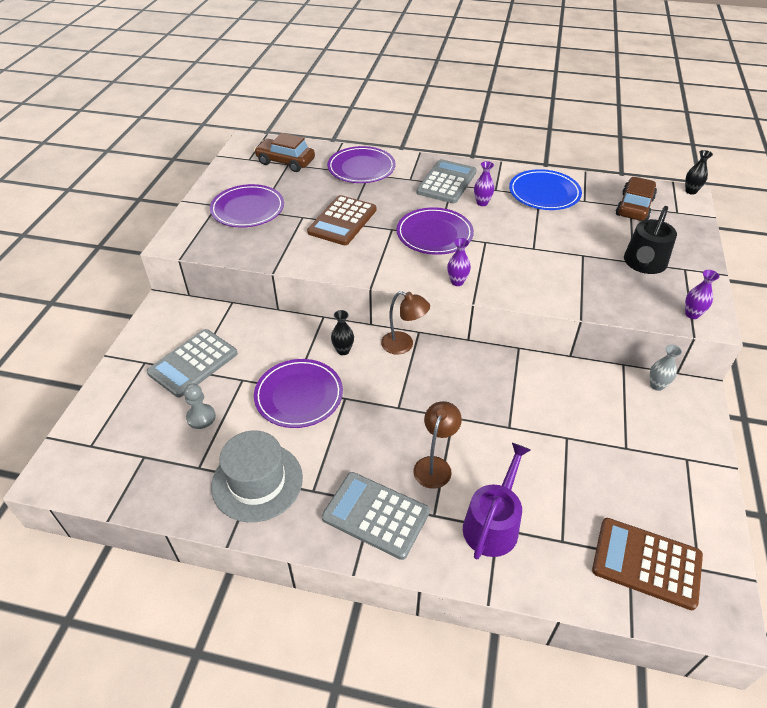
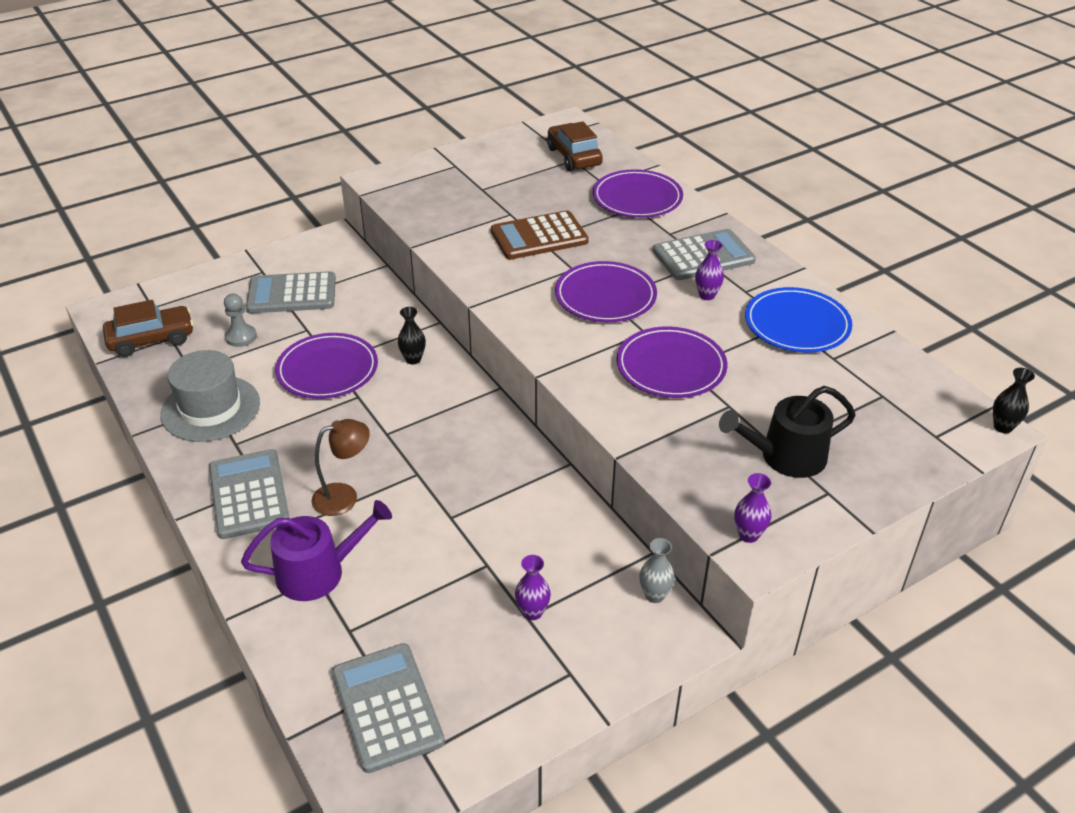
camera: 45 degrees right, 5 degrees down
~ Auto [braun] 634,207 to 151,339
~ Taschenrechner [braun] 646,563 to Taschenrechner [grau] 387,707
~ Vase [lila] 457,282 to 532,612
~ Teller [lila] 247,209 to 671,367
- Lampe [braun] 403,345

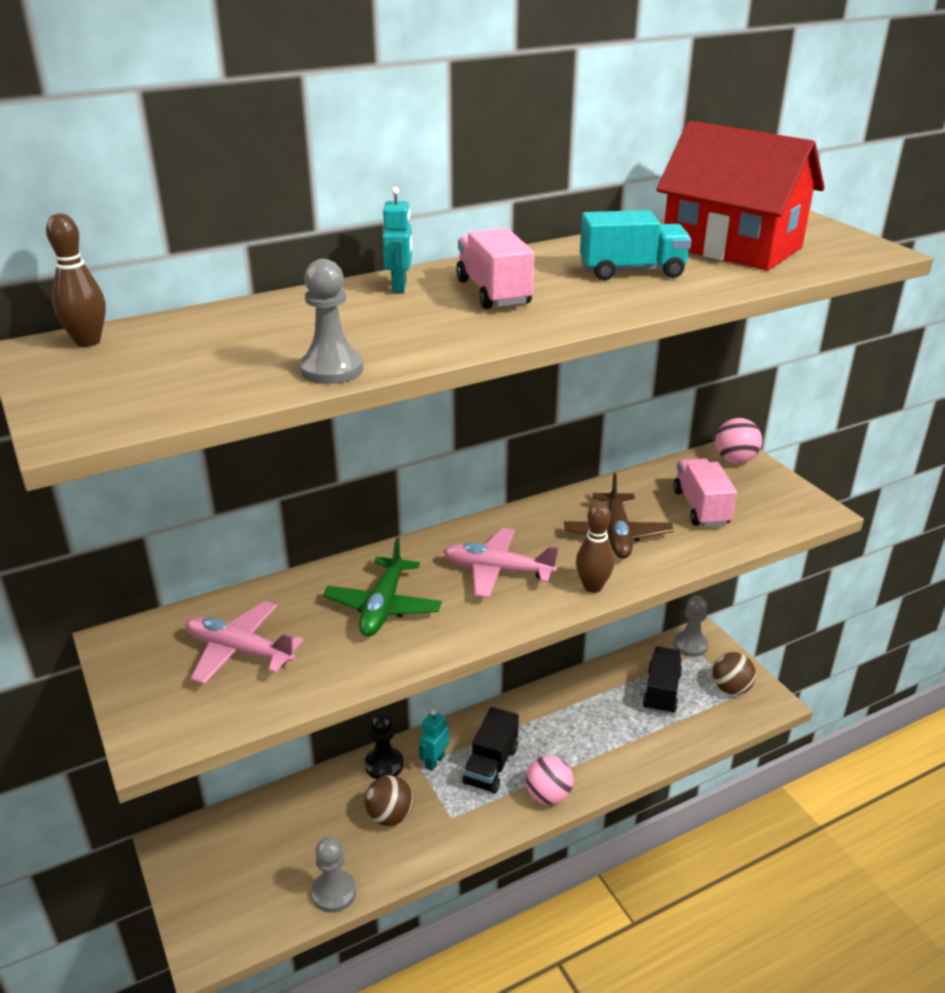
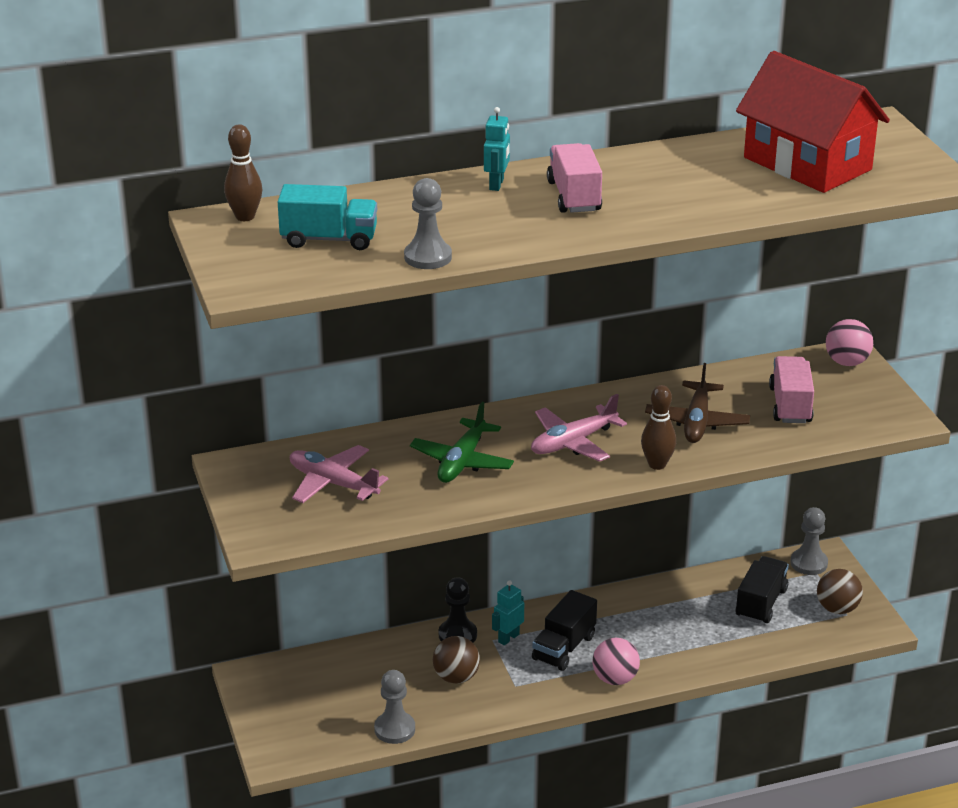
camera: 10 degrees right, 0 degrees up
~ Lastwagen [türkis] 632,271 to 329,239
~ Flugzeug [rosa] 497,571 = 573,442 60 degrees counterclockwise

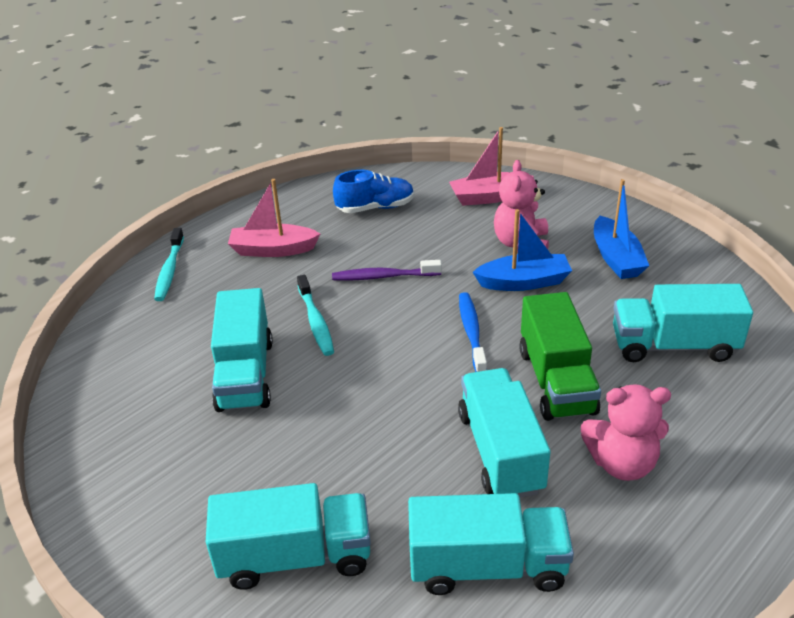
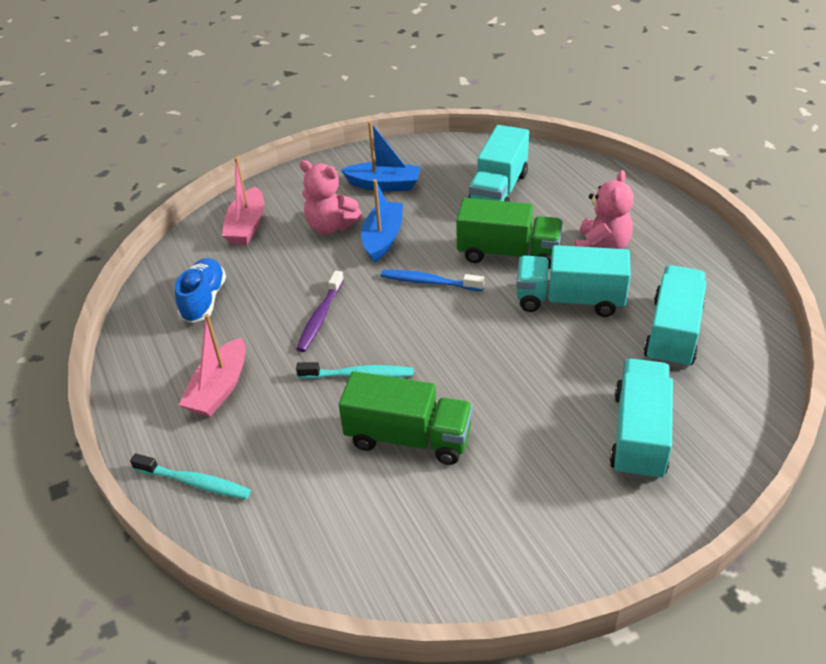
camera: 70 degrees left, 5 degrees up
~ Lastwagen [türkis] 245,374 to Lastwagen [grün] 408,437

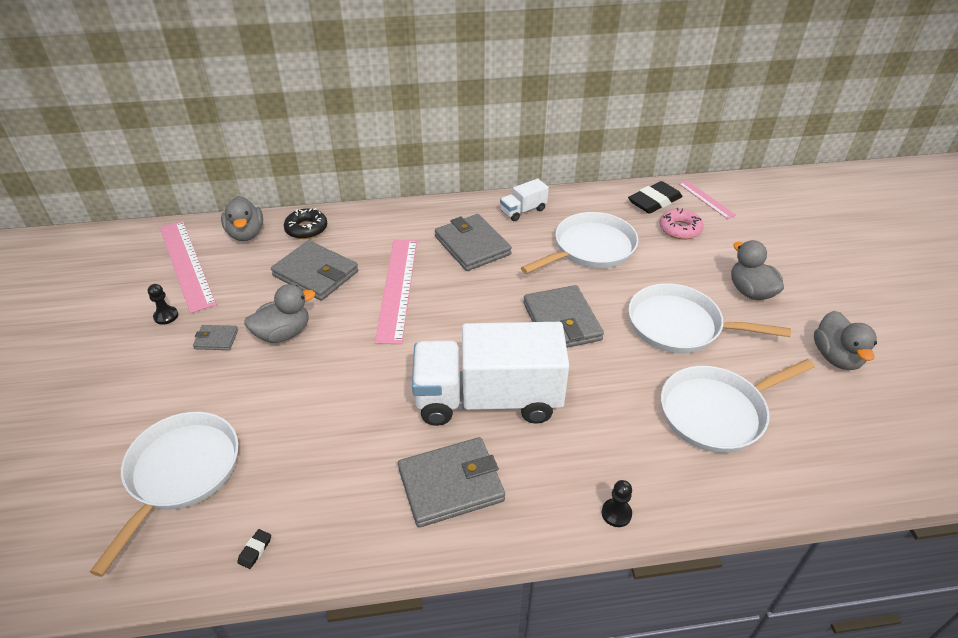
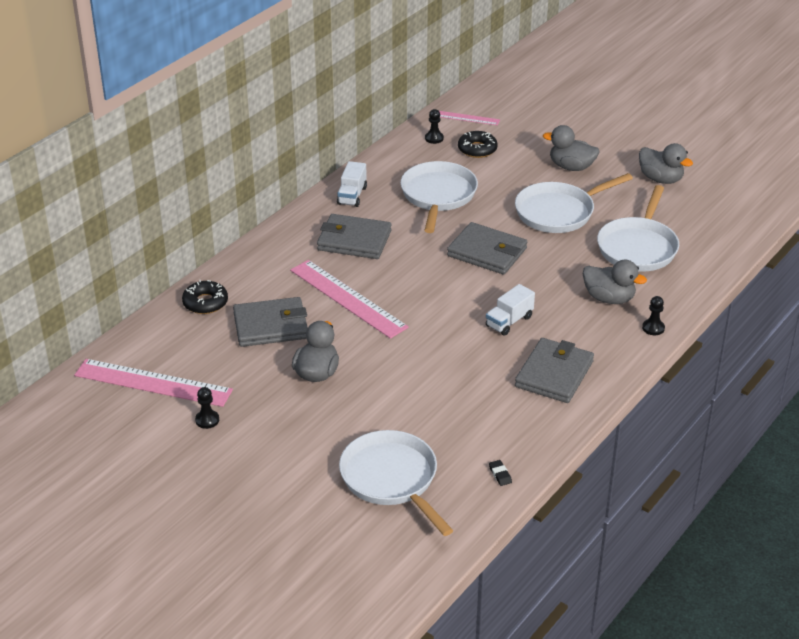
camera: 45 degrees left, 5 degrees down
~ Radiergummi [schwarz] 654,201 to Bauer [schwarz] 434,138
~ Donut [rosa] 680,229 to Donut [schwarz] 477,149
~ Lastwagen [weiß] 488,399 = 509,321 x0.43
~ Ente [grau] 246,234 to 609,298
- Geldbörse [grau] 216,339

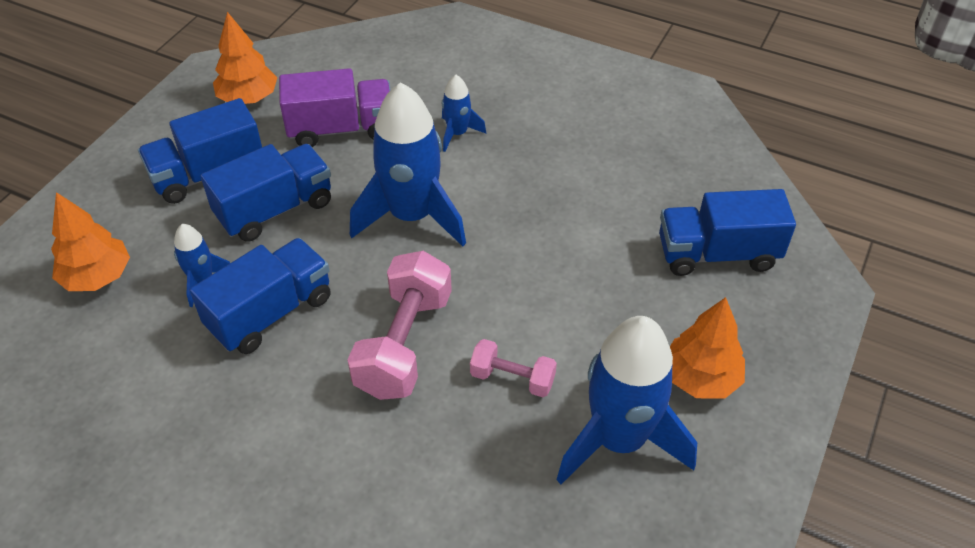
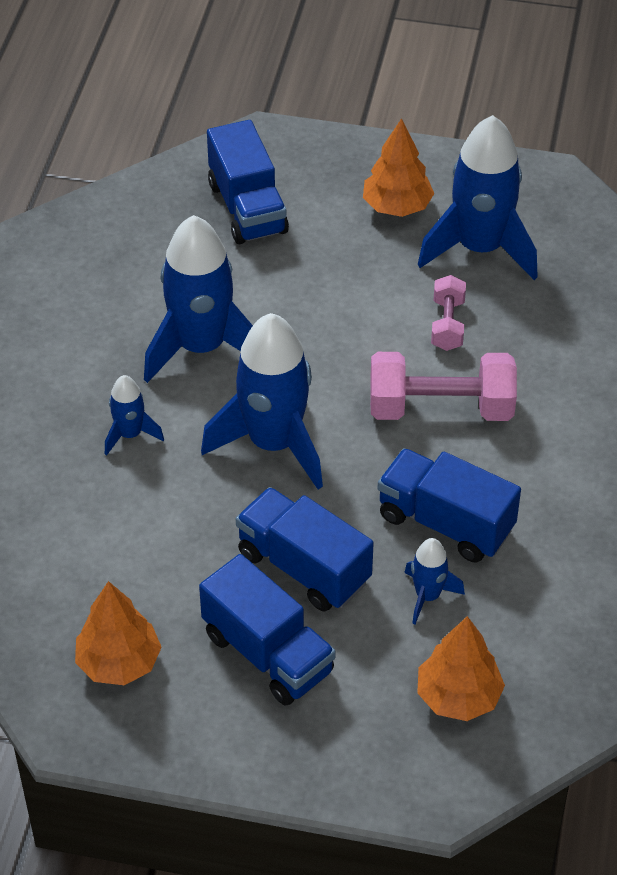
camera: 105 degrees left, 0 degrees up
+ Rakete [blau] 201,347
- Lastwagen [lila] 341,129

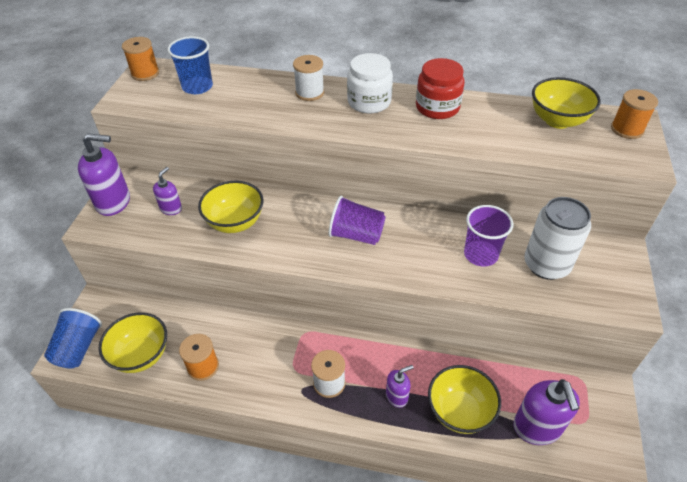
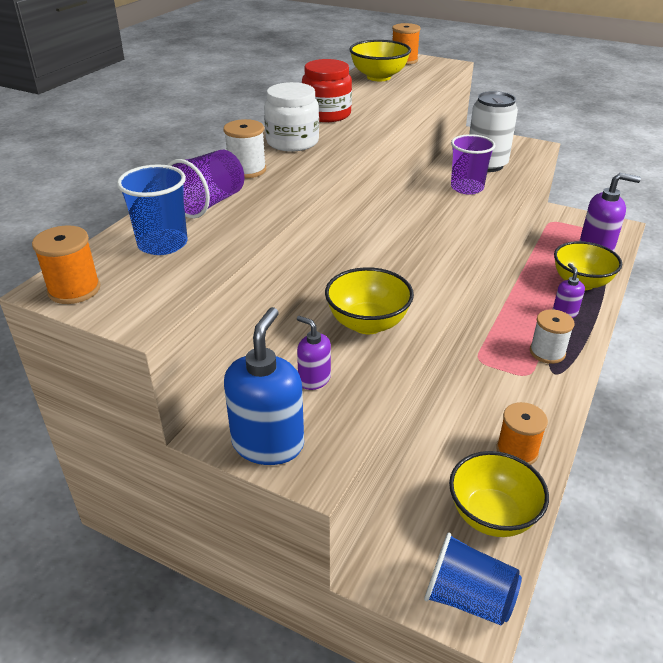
camera: 75 degrees left, 10 degrees down
~ Becher [lila] 356,235 to 209,204
~ Seifenspender [lila] 114,202 to Seifenspender [blau] 268,443

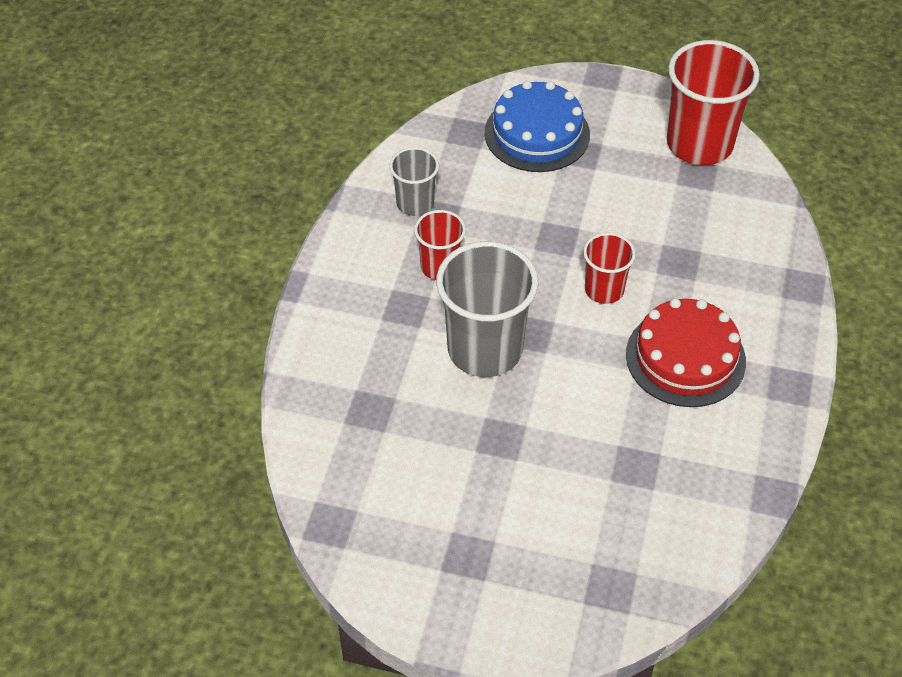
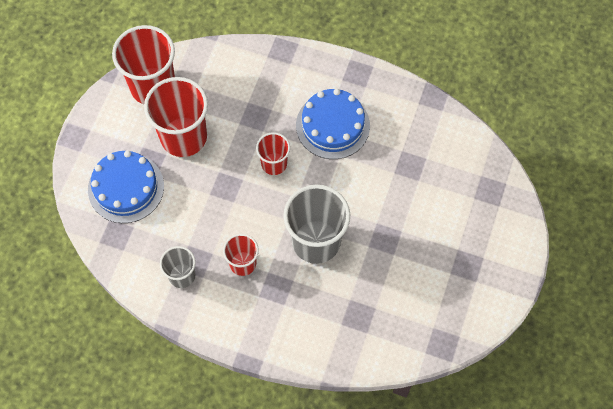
camera: 85 degrees left, 15 degrees up
+ Becher [rot] 183,137
~ Kuchen [rot] 685,358 to Kuchen [blau] 332,125

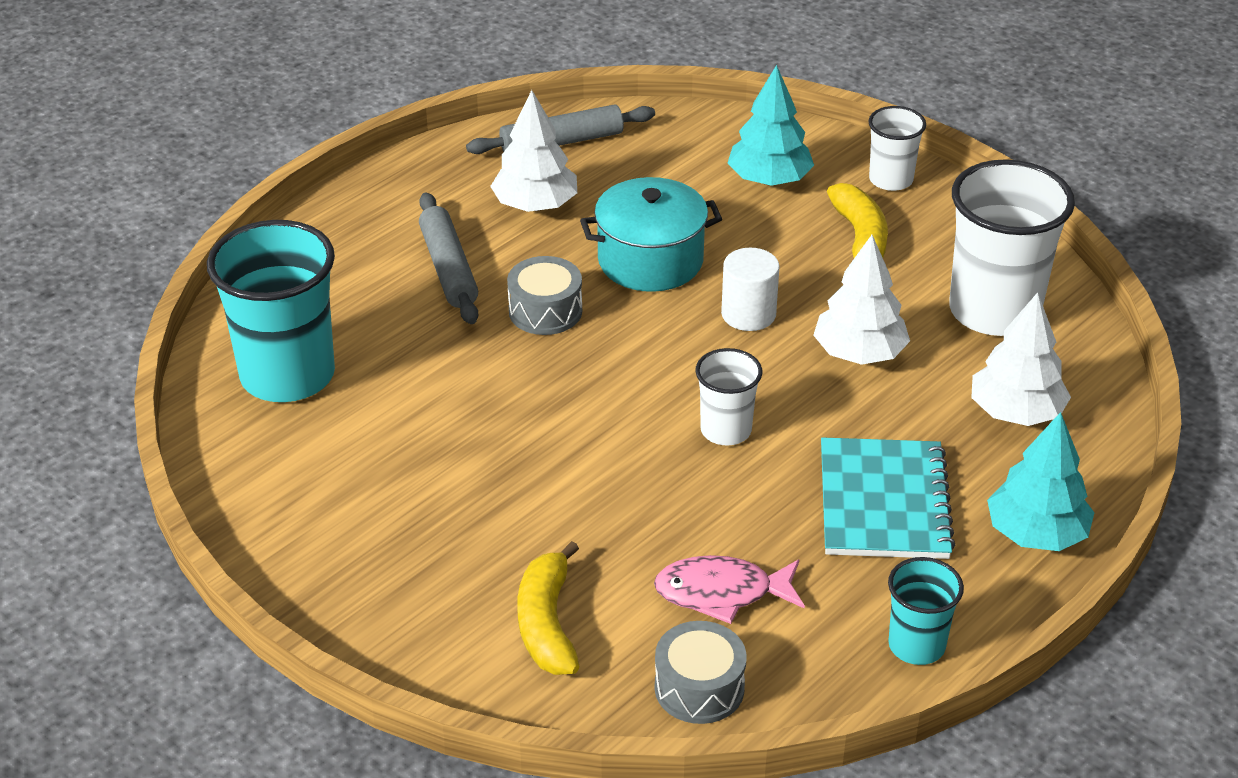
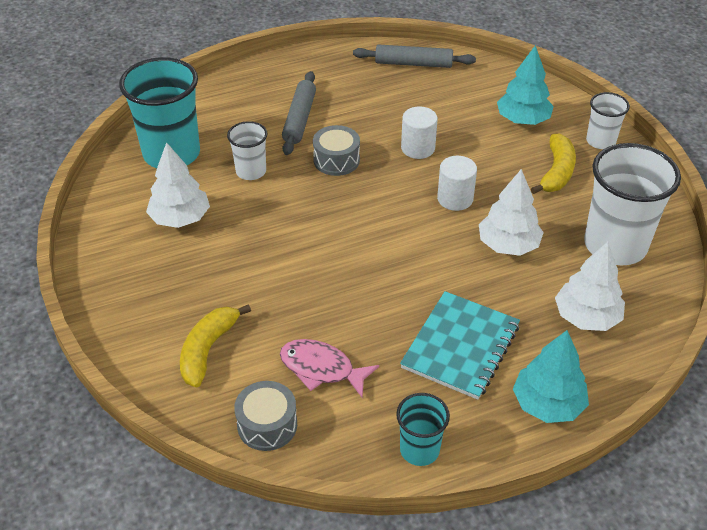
camera: 25 degrees right, 5 degrees up
~ Baum [weiß] 535,205 to 180,218
~ Becher [weiß] 726,430 to 251,171
~ Kochtopf [türkis] 650,260 to Vollzylinder [weiß] 418,148

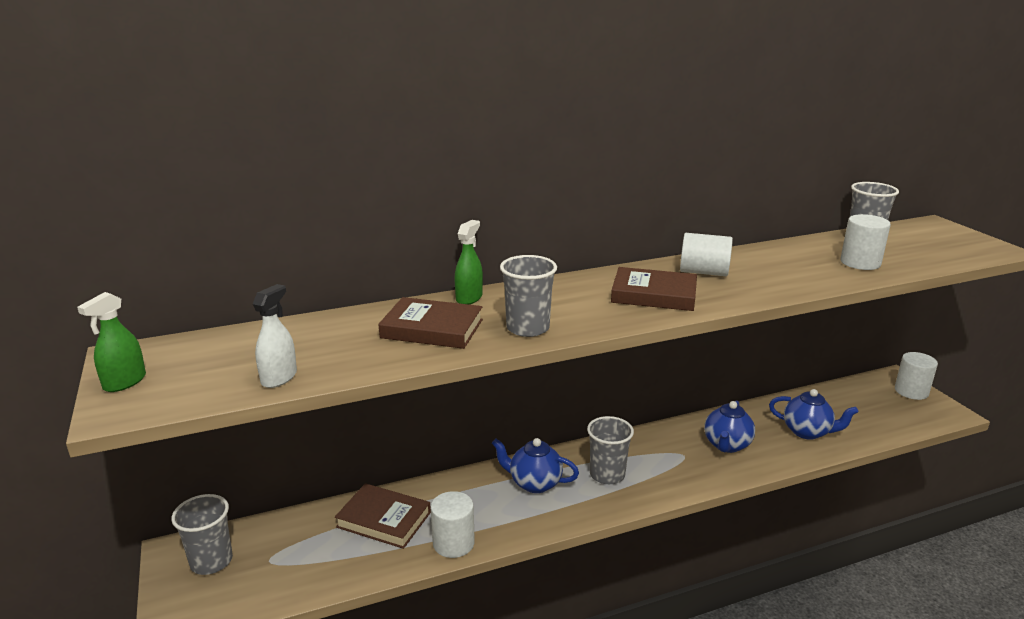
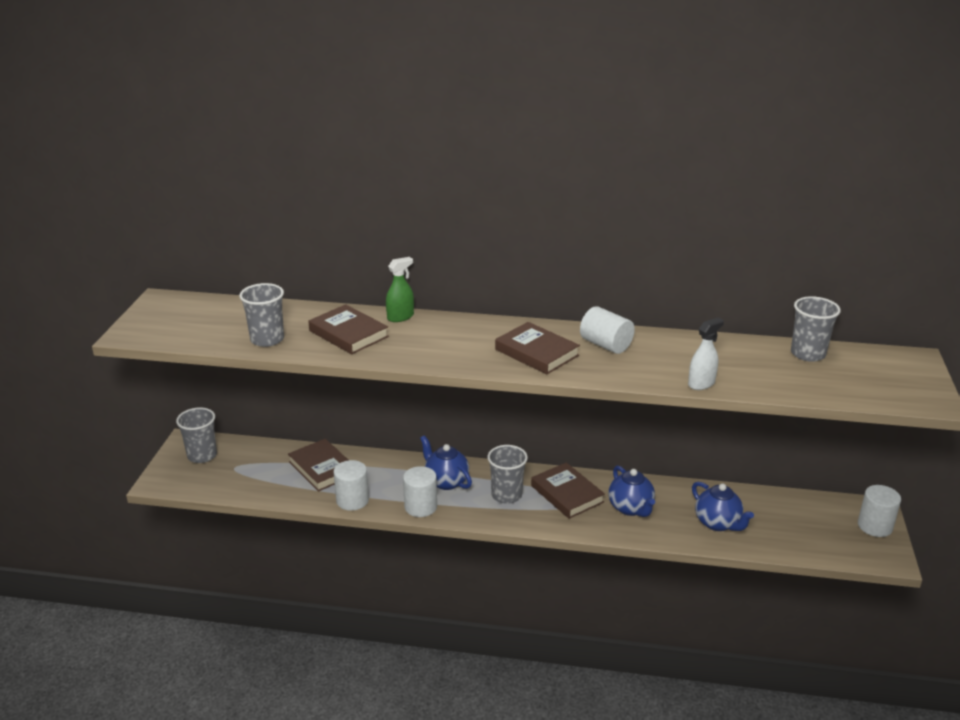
camera: 30 degrees right, 5 degrees up
~ Becher [grau] 527,328 to 267,339
~ Vollzylinder [weiß] 860,263 to 420,507
+ Buch [braun] 567,494
~ Teekanne [blau] 727,445 = 630,508 75 degrees counterclockwise
~ Sprühflasche [weiß] 279,378 to 701,383
- Sprühflasche [grün] 124,382

